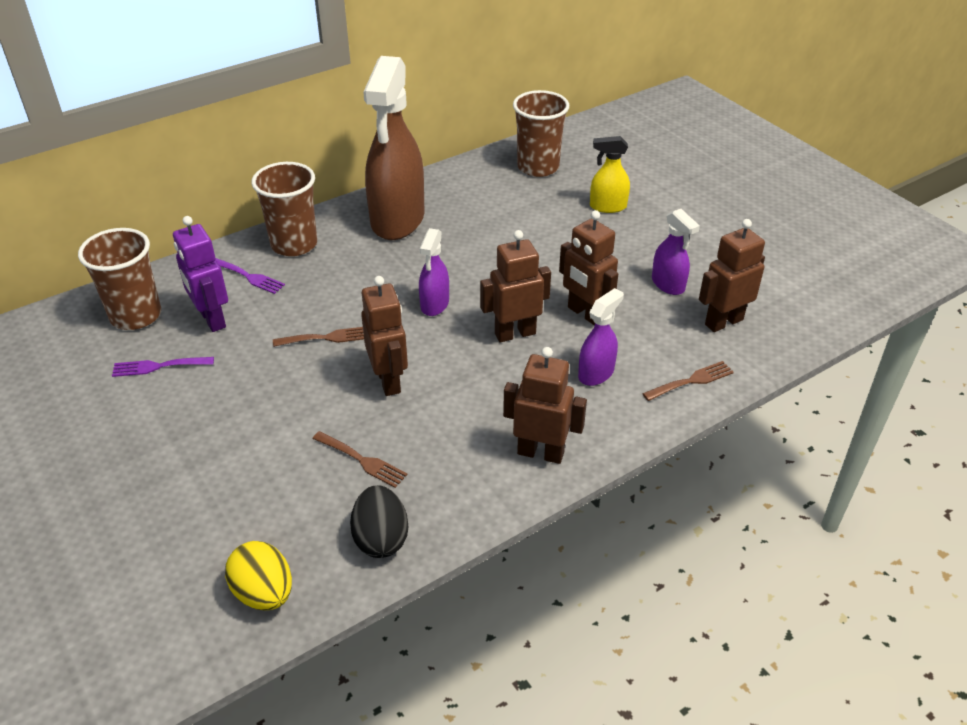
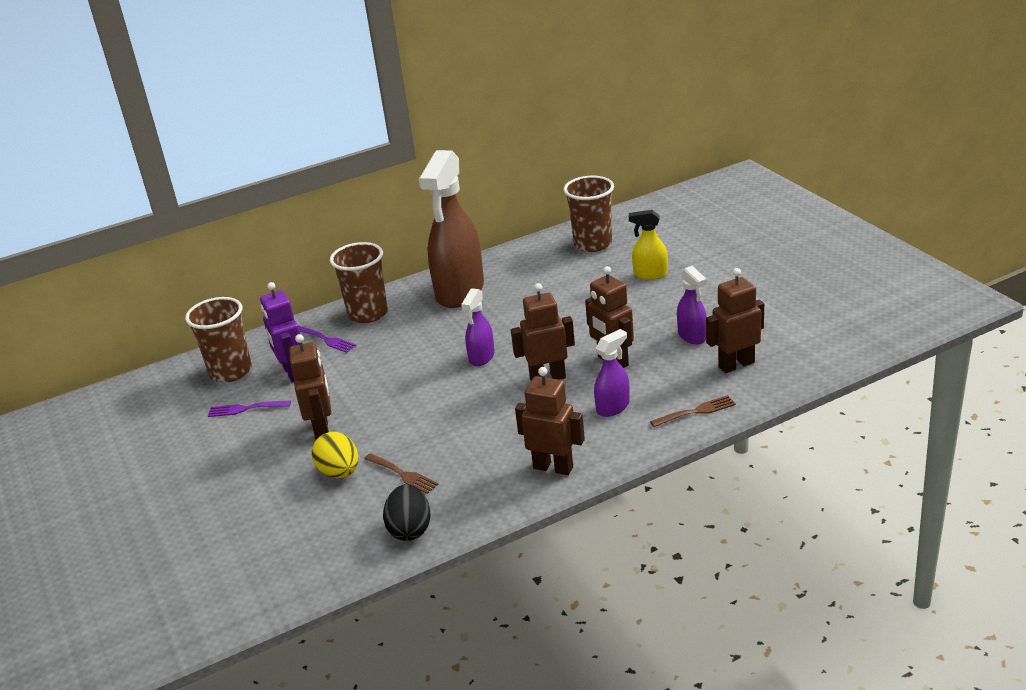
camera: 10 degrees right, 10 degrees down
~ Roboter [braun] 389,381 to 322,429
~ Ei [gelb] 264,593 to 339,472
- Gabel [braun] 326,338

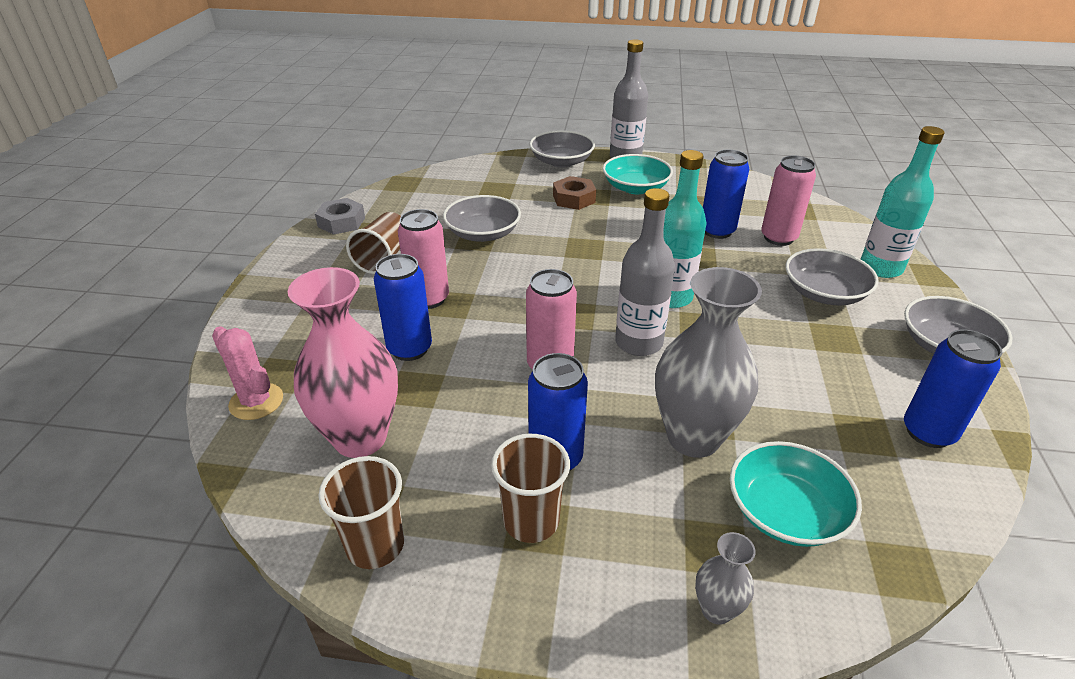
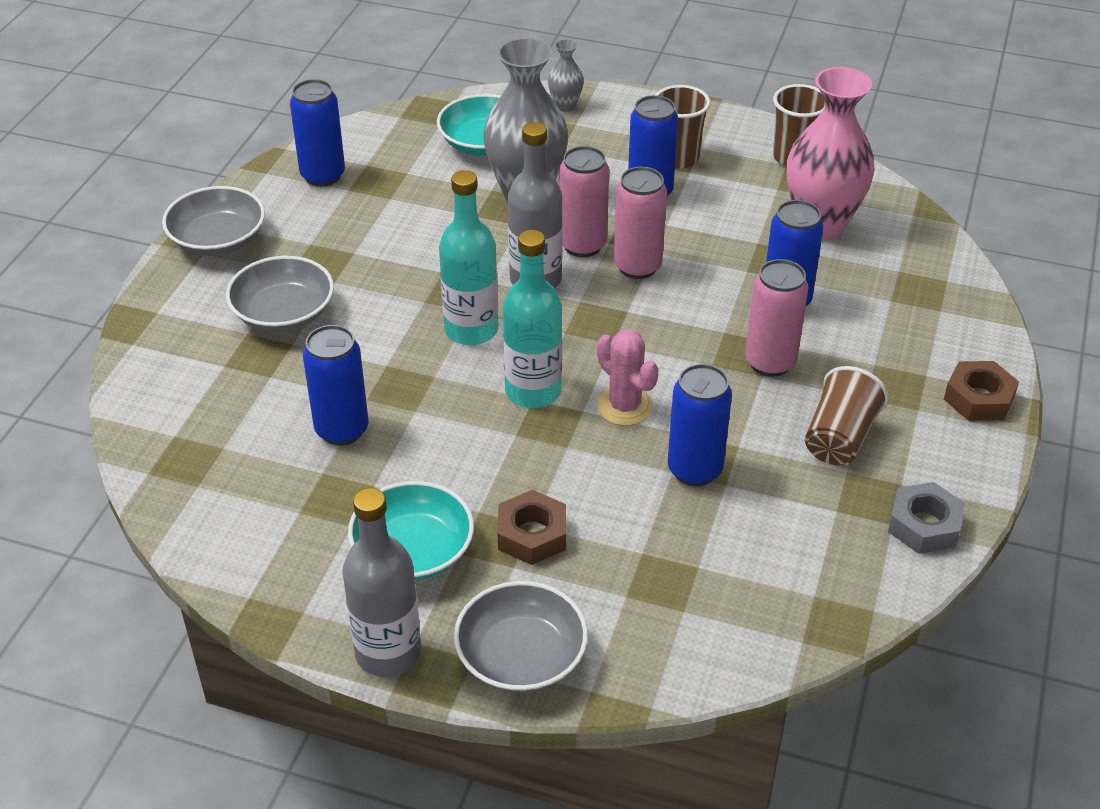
camera: 170 degrees left, 5 degrees up
~ Flasche [türkis] 880,268 to 533,391
~ Dose [rosa] 778,238 to 582,245
~ Kaktus [rosa] 256,402 to 624,406
~ Schüssel [grau] 483,233 to Dose [blau] 694,470
+ Sechskantmutter [braun] 979,398

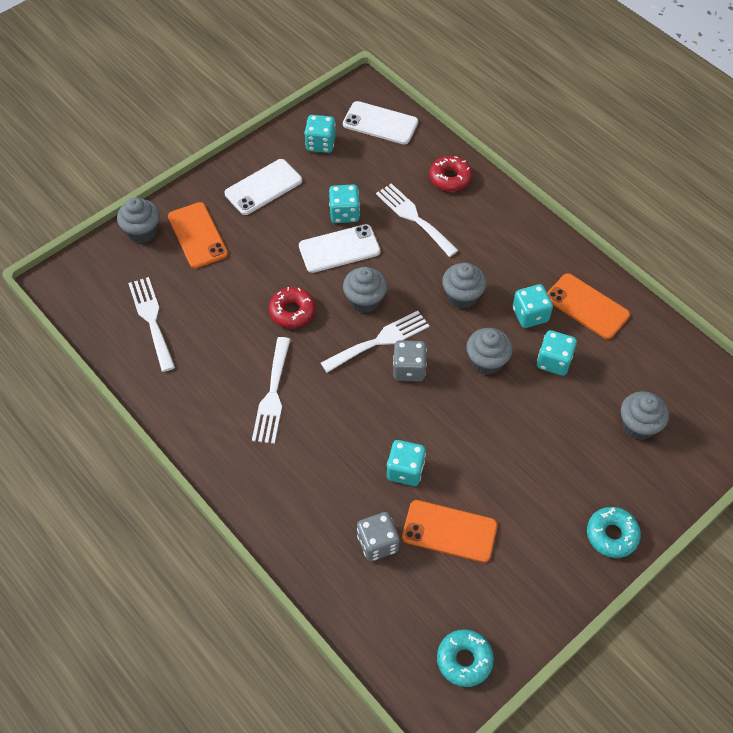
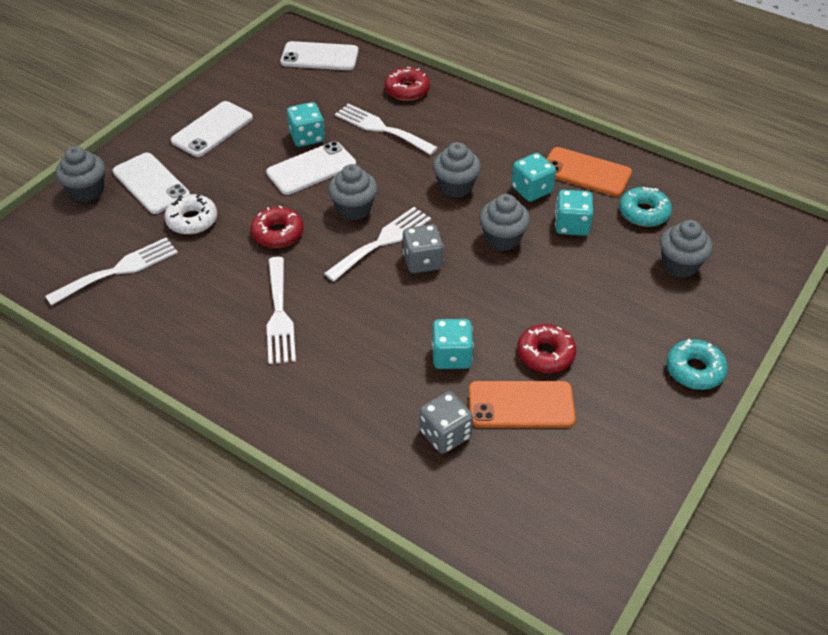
camera: 15 degrees left, 10 degrees down
~ Gabel [weiß] 151,319 = 118,270 90 degrees clockwise
~ Handy [orange] 198,235 to Handy [weiß] 151,183
+ Donut [weiß] 192,220
+ Donut [rot] 545,354
~ Donut [türkis] 464,660 to 644,213
- Spielwürfel [türkis] 320,143

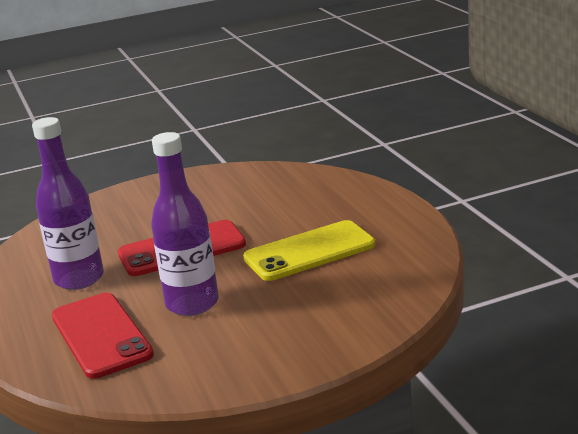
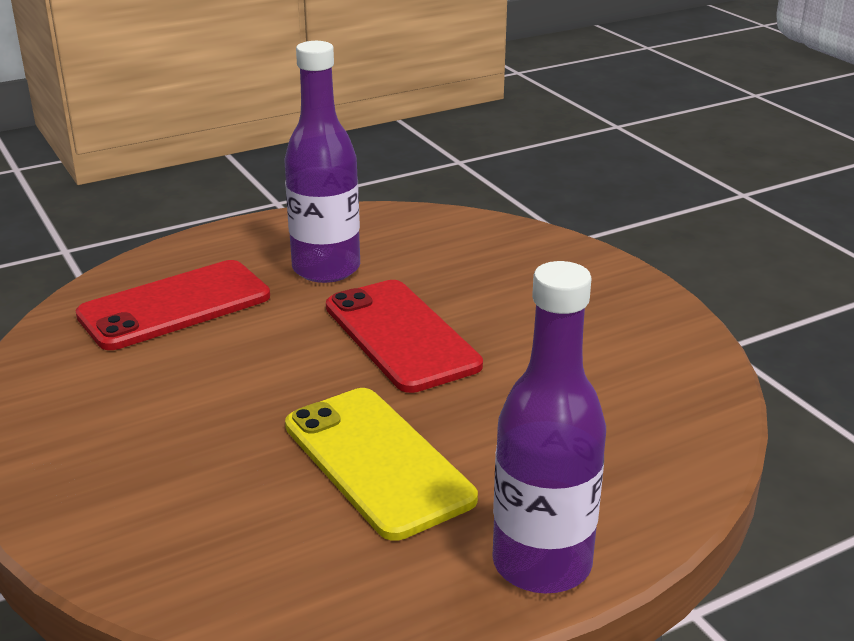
camera: 80 degrees right, 5 degrees up
~ Flasche [lila] 192,304 to 542,564

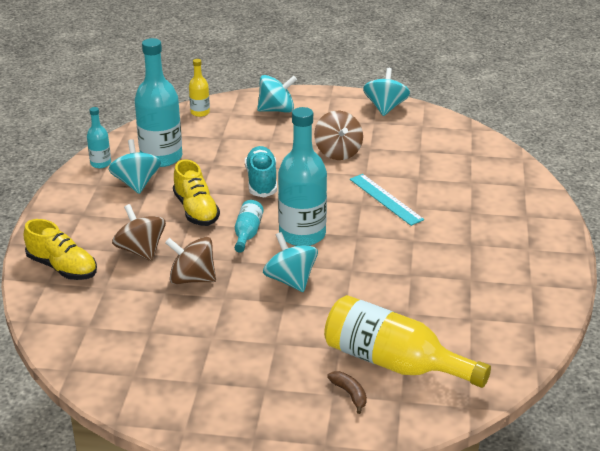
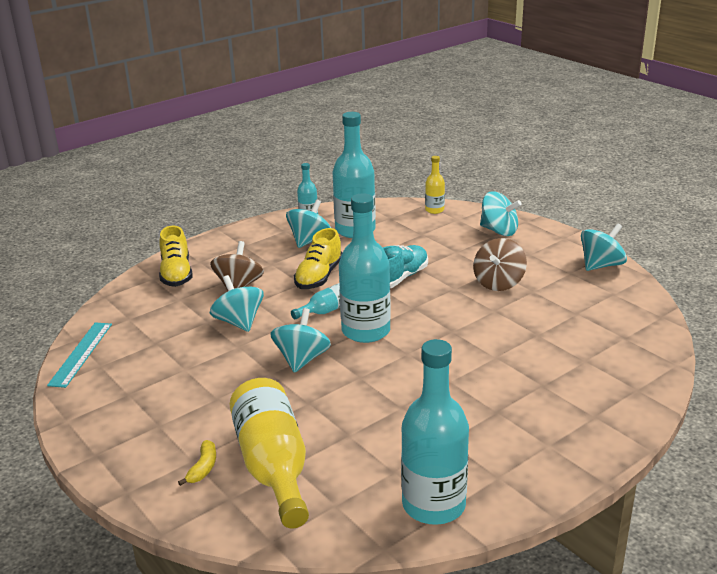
camera: 45 degrees right, 5 degrees down
~ Lineal [türkis] 385,199 to 81,354
~ Banane [braun] 350,394 to Banane [gelb] 203,468
~ Kreisel [braun] 192,279 to Kreisel [türkis] 239,322
+ Flasche [türkis] 433,505

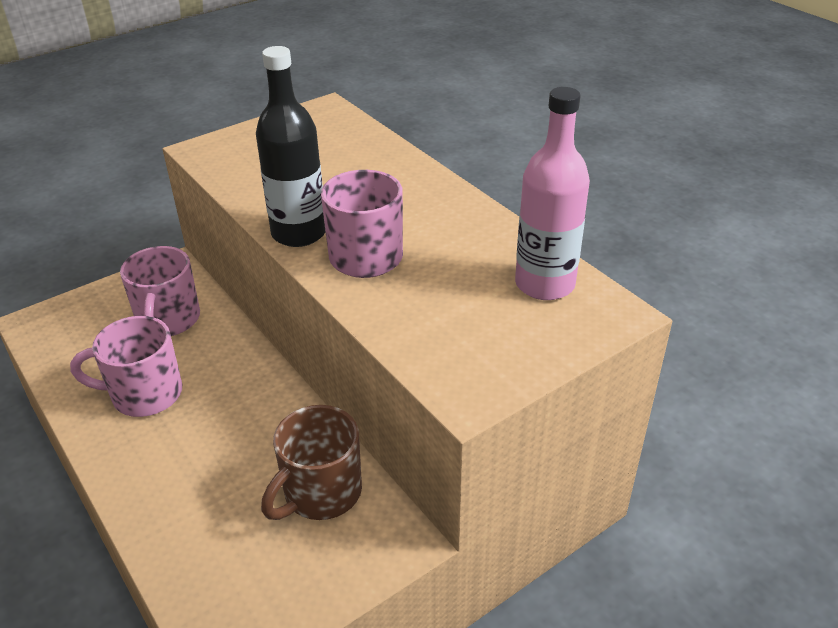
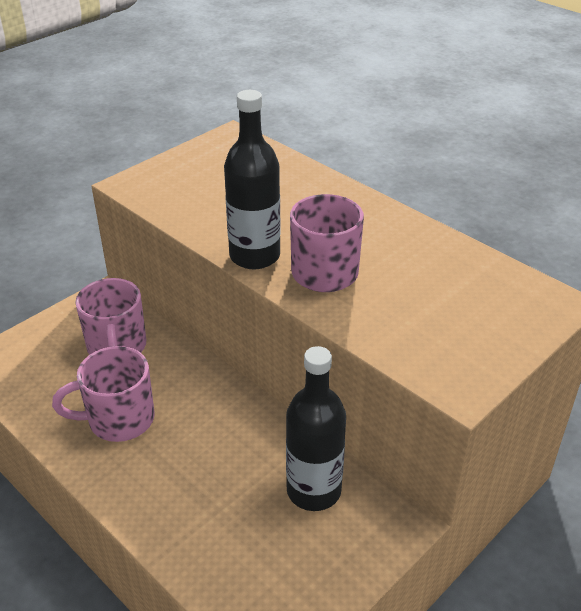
camera: 10 degrees left, 0 degrees up
~ Tasse [braun] 320,493 to Flasche [schwarz] 313,490
- Flasche [rosa] 544,284

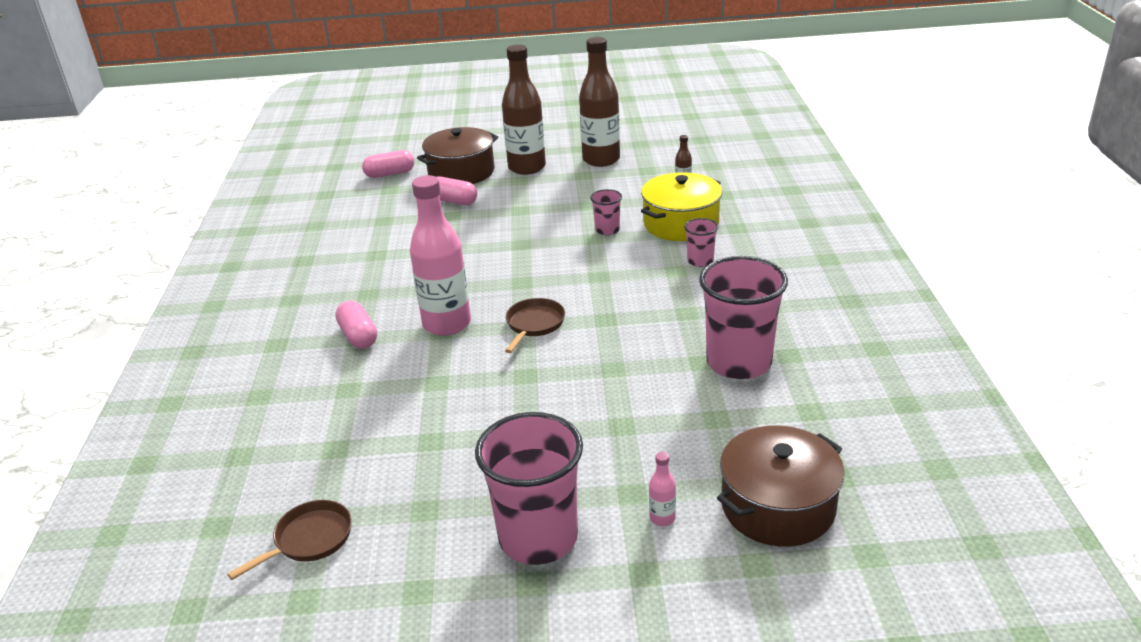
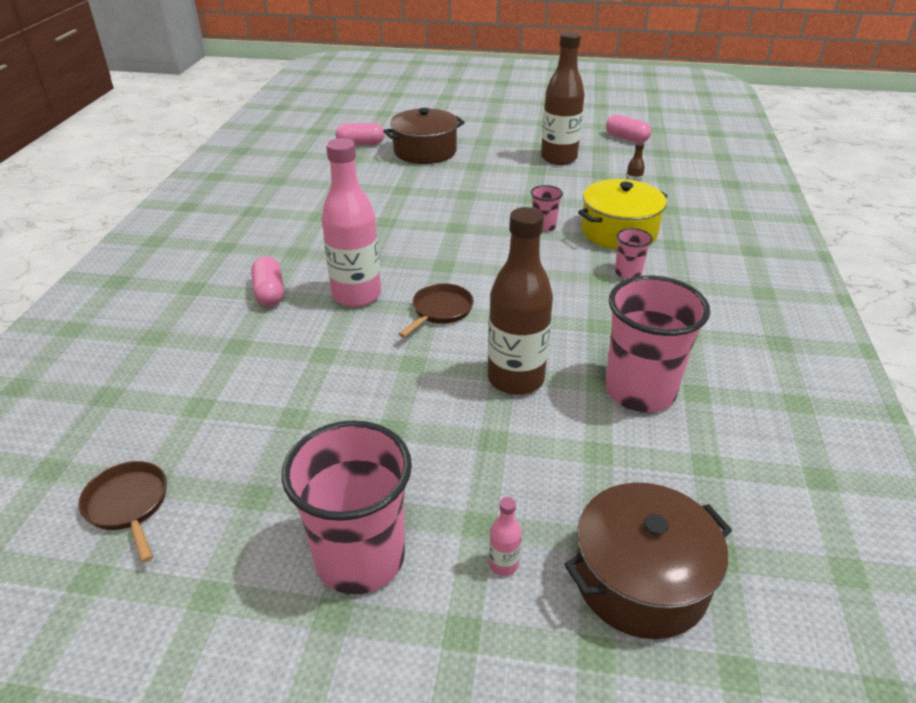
camera: 10 degrees right, 5 degrees up
~ Pfanne [braun] 309,540 = 128,505 90 degrees counterclockwise
~ Flasche [braun] 527,167 to 515,379
~ Kapsel [rosa] 453,201 to 626,138

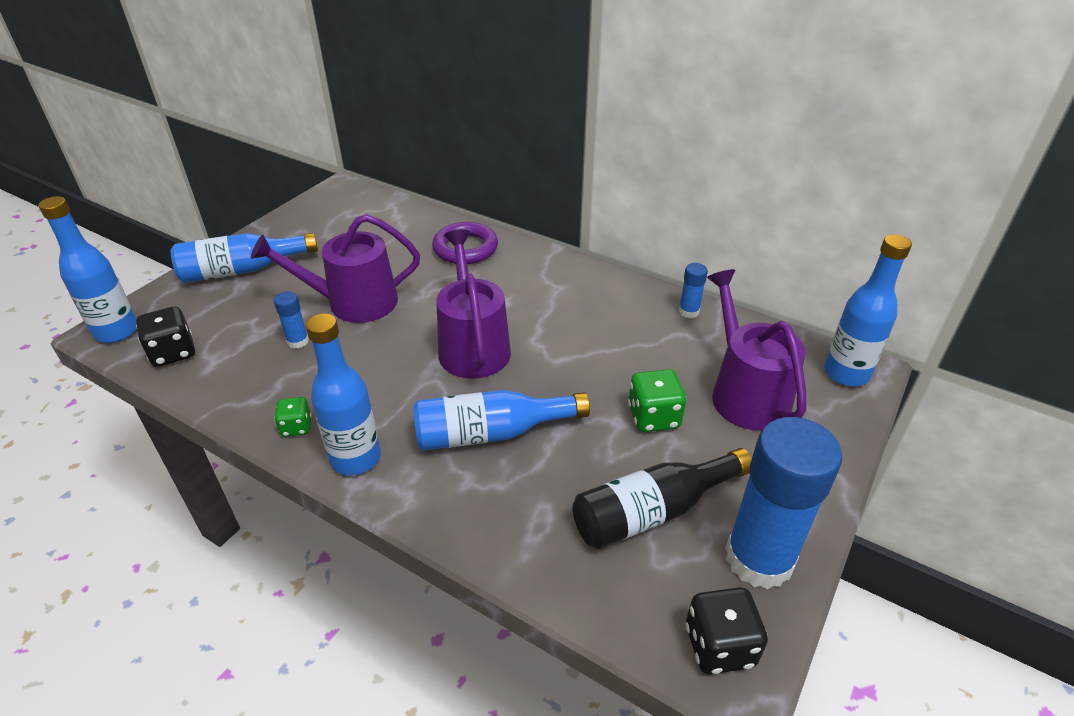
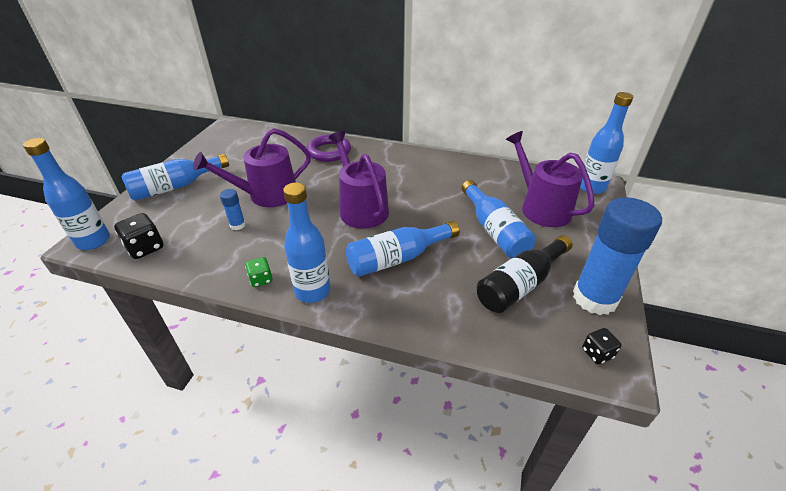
camera: 15 degrees left, 0 degrees up
~ Spielwürfel [grün] 653,417 to Flasche [blau] 494,230
~ Spielwürfel [schwarz] 719,646 = 597,353 x0.63
- Klebestift [blau] 689,311

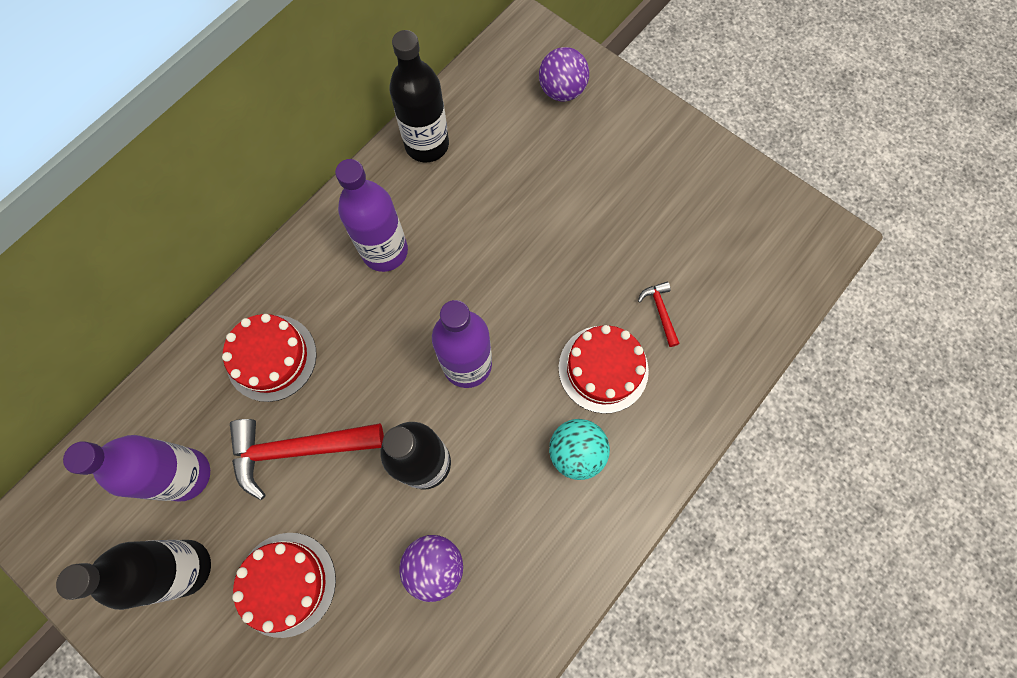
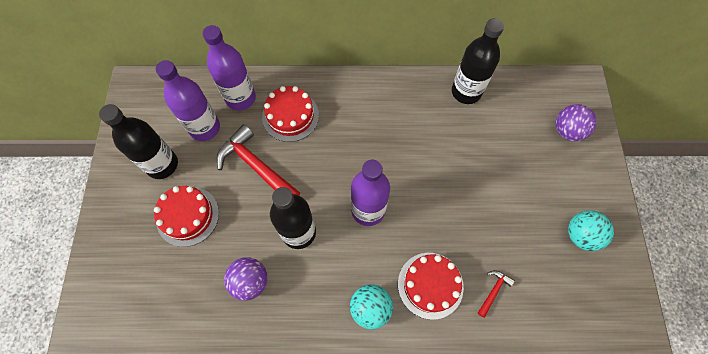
camera: 50 degrees right, 5 degrees down
~ Flasche [lila] 385,251 to 240,98
+ Ball [türkis] 580,235

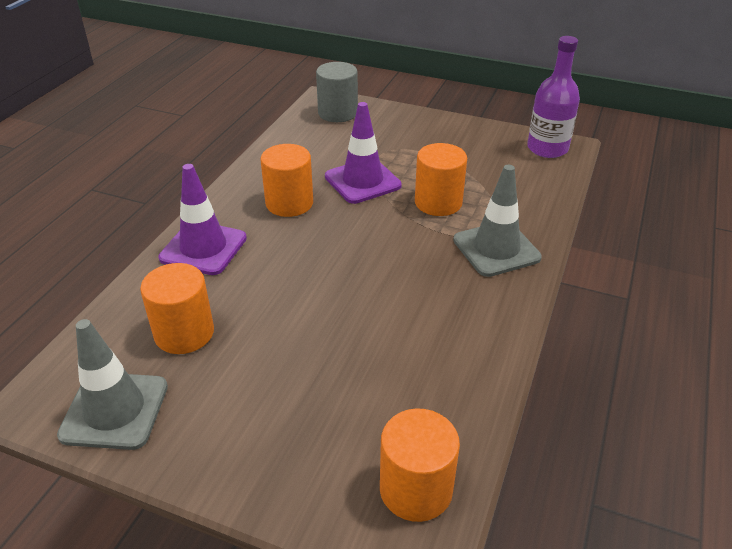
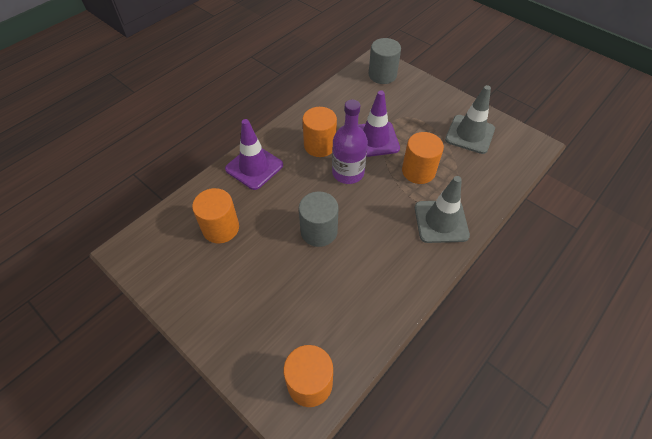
camera: 20 degrees right, 15 degrees up
+ Vollzylinder [grau] 319,231
~ Flasche [lila] 547,148 to 348,173
~ Leitkegel [grau] 115,410 to 470,134

